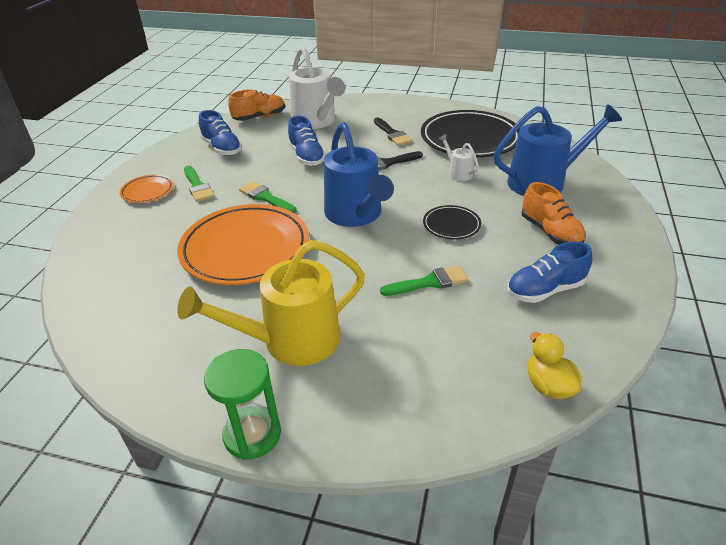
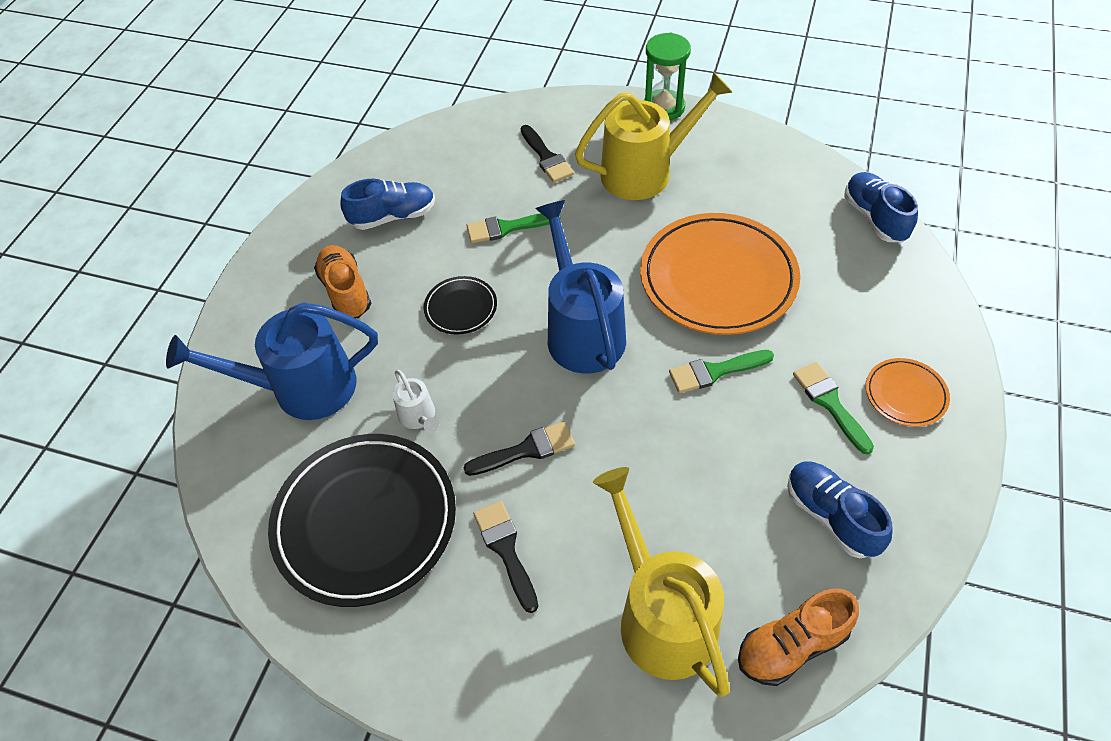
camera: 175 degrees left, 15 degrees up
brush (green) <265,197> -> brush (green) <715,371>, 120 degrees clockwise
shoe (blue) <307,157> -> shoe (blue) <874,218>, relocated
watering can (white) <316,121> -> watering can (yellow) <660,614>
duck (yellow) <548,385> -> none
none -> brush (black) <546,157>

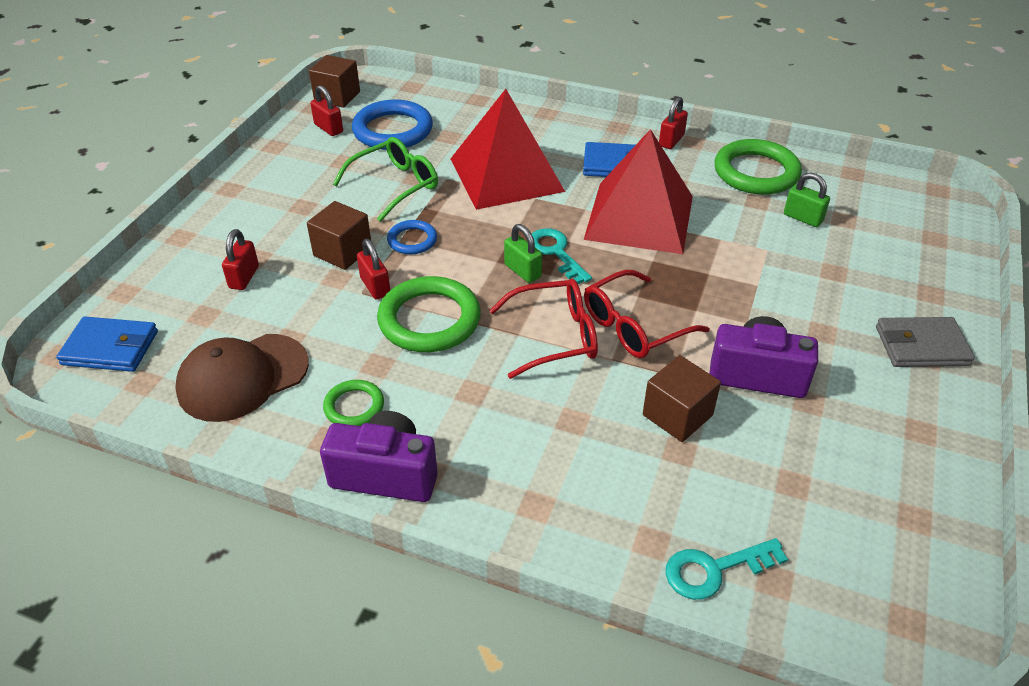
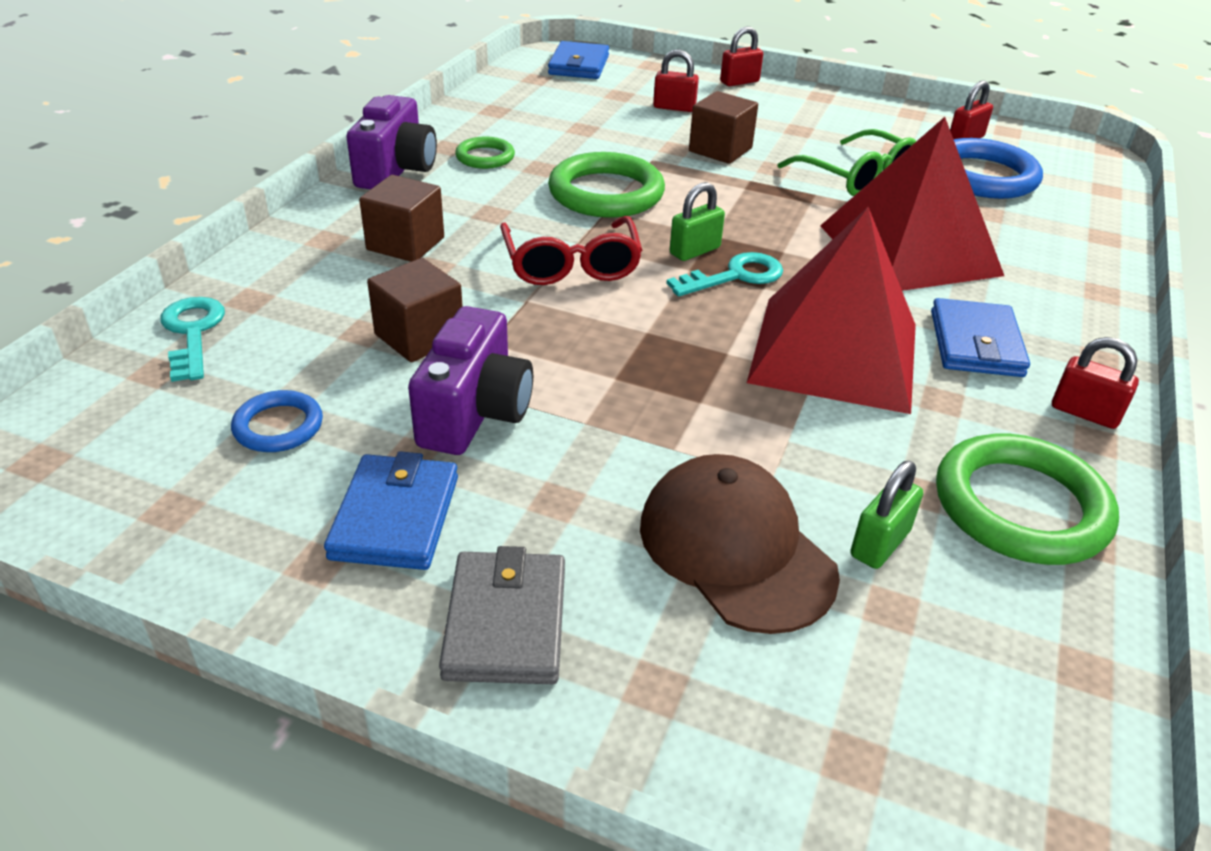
camera: 90 degrees right, 5 degrees down
cap (brown) <242,377> -> cap (brown) <736,548>, relocated
cube (brown) <337,96> -> cube (brown) <405,244>, relocated
padlock (red) <375,286> -> padlock (red) <739,82>, relocated
ring (blue) <412,240> -> ring (blue) <278,426>, relocated
glasses (red) <634,326> -> none
none -> wallet (blue) <395,517>

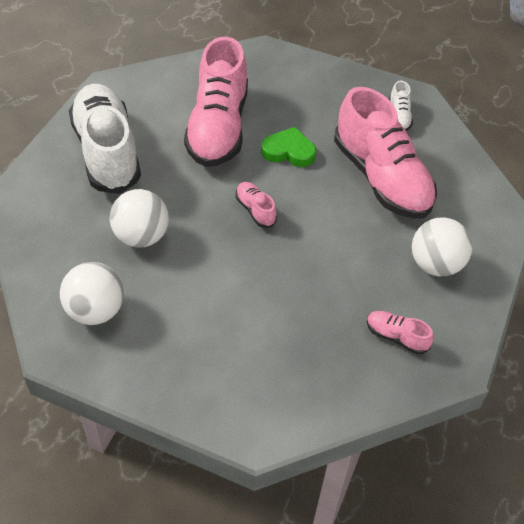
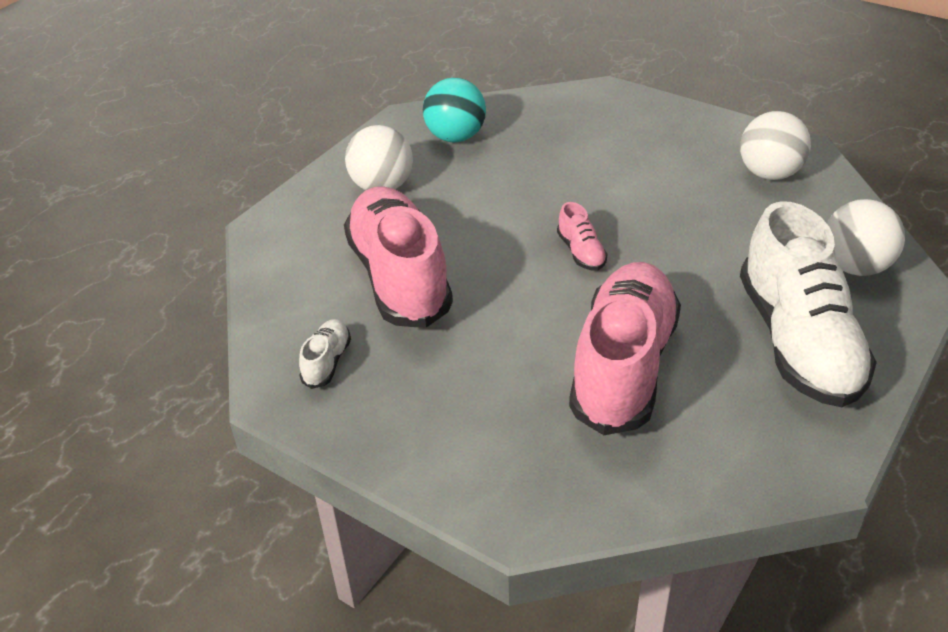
camera: 165 degrees left, 10 degrees down
ball (white) <141,236> -> ball (white) <855,267>, relocated
heart (green) <289,151> -> none
shoe (pink) <396,337> -> ball (turquoise) <455,137>

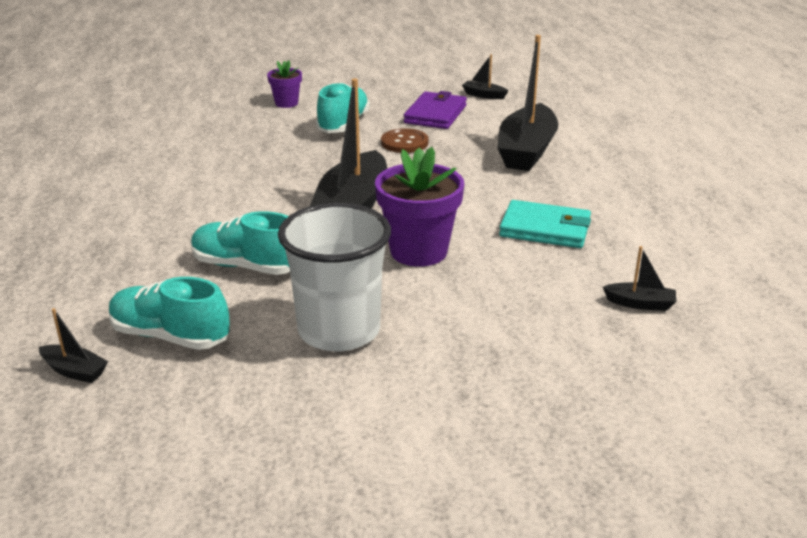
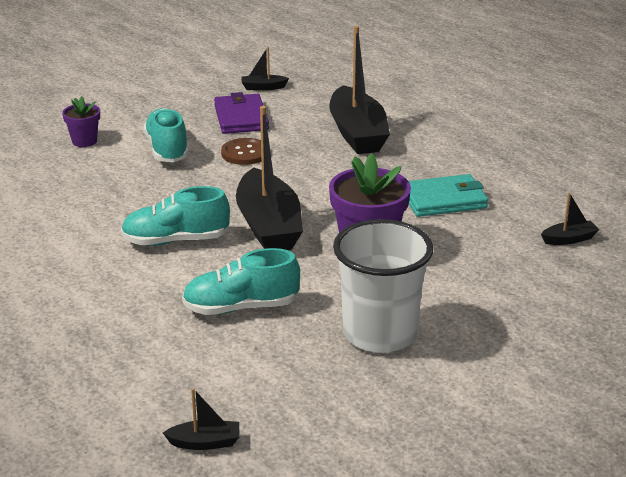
camera: 30 degrees left, 0 degrees up
shoe (turquoise) <170,336> -> shoe (turquoise) <176,240>, relocated

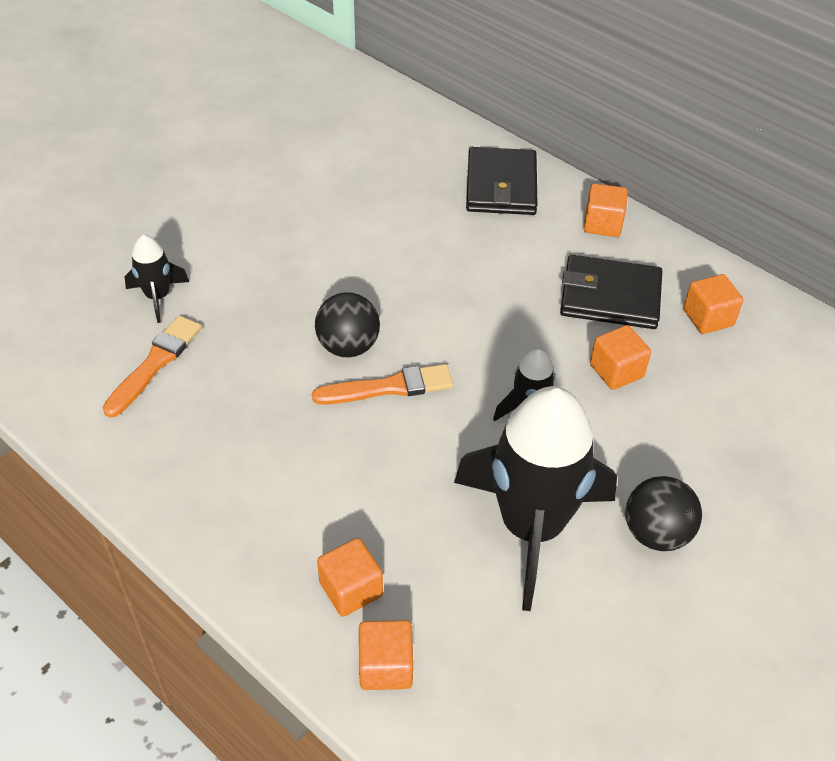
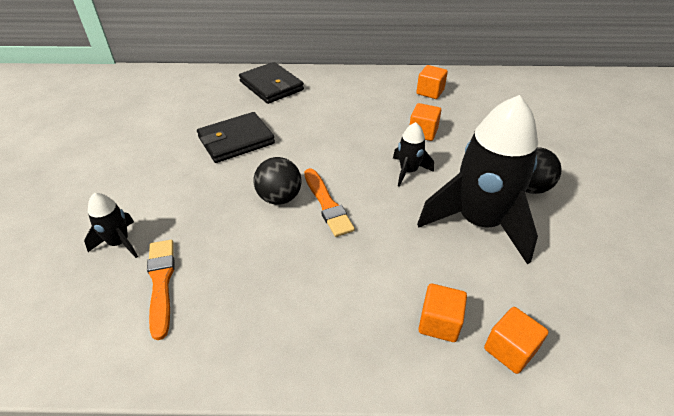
camera: 40 degrees left, 5 degrees down
brush (orange) <388,387> -> brush (orange) <327,204>, 120 degrees clockwise
wallet (black) <610,296> -> wallet (black) <236,140>, relocated
cube (orange) <602,224> -> none

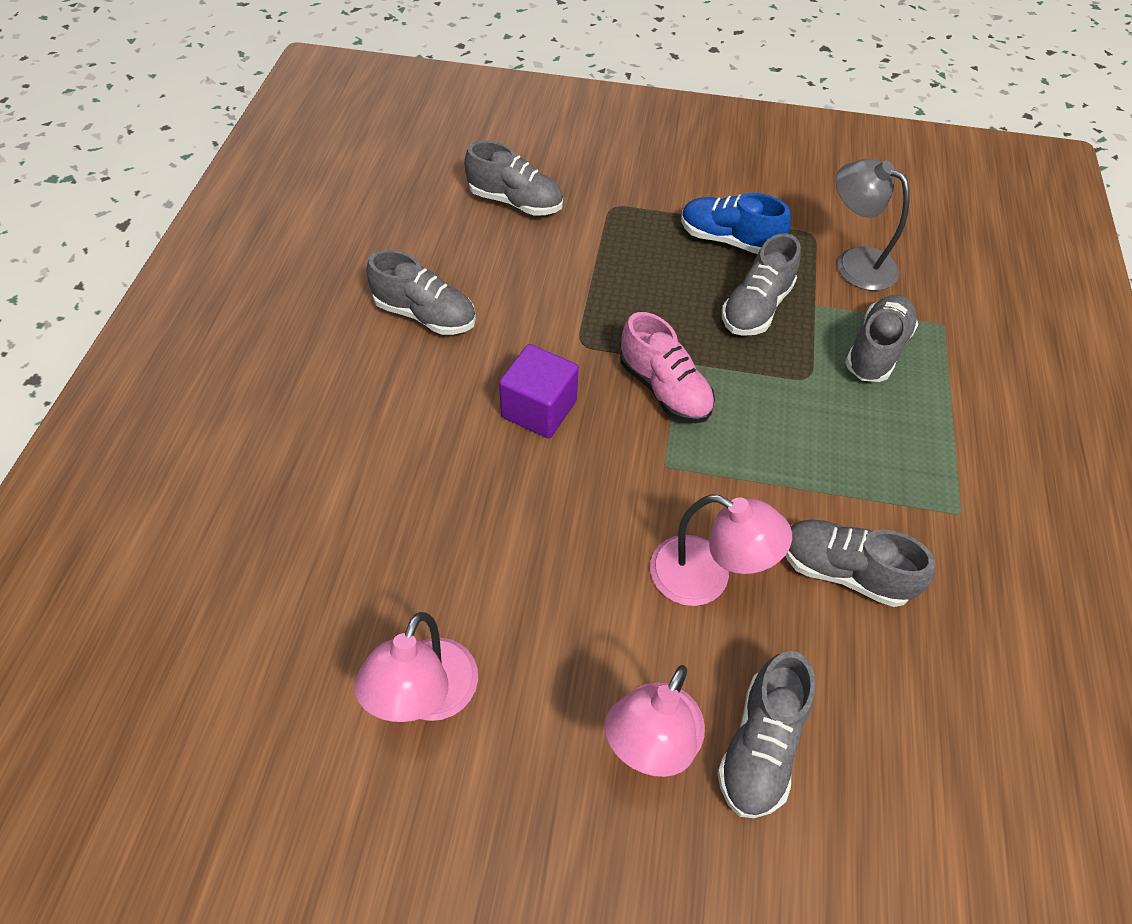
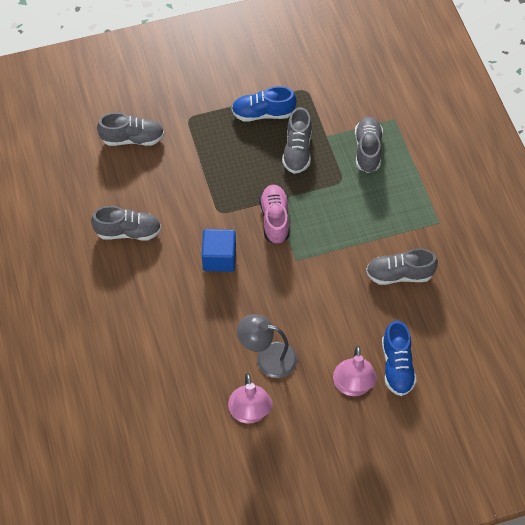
camera: 25 degrees left, 5 degrees up
cube (purple) <539,409> -> cube (blue) <219,258>
shoe (pink) <664,389> -> shoe (pink) <275,219>, 120 degrees counterclockwise
lamp (pink) <706,578> -> none
shoe (grey) <760,746> -> shoe (blue) <397,366>
lamp (grey) <854,262> -> lamp (grey) <267,358>, relocated

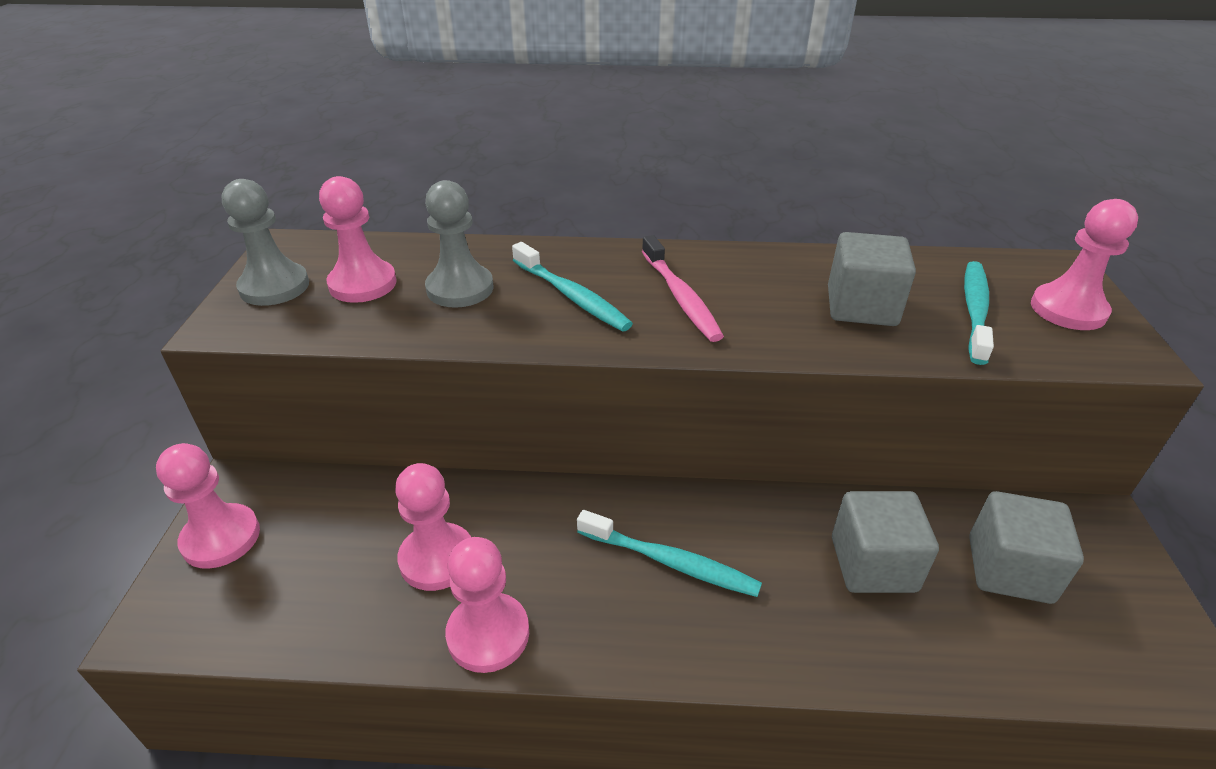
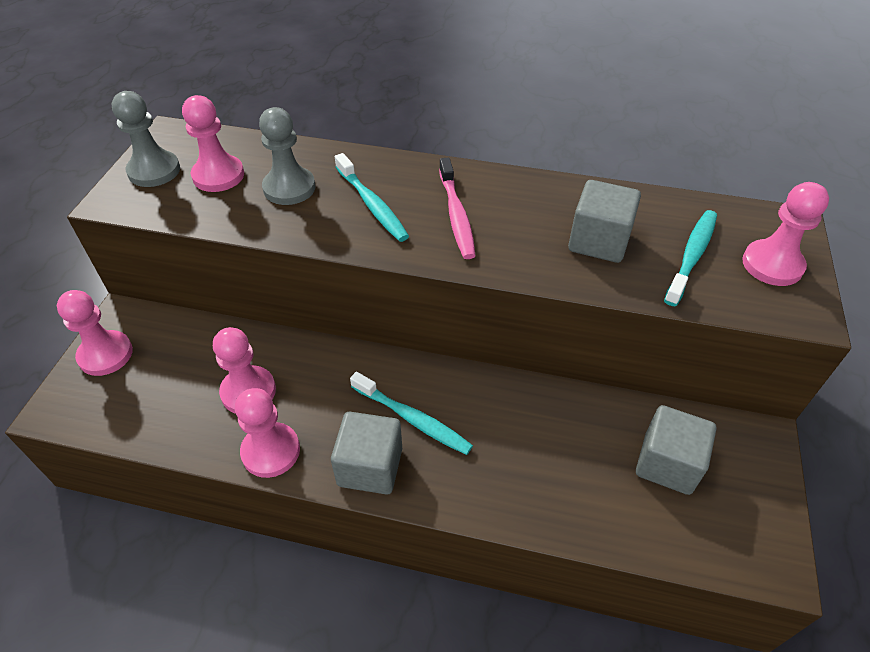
camera: 10 degrees right, 10 degrees up
cube (grey) <873,564> -> cube (grey) <370,467>, relocated

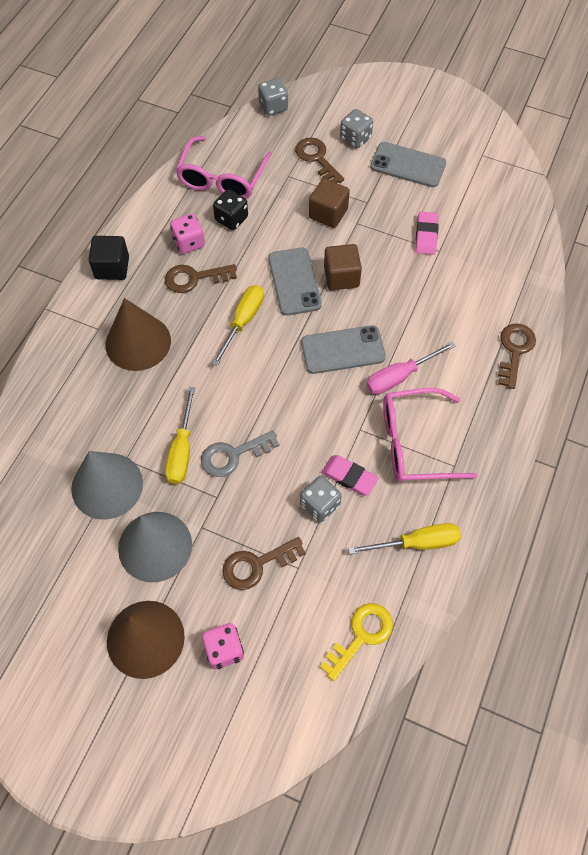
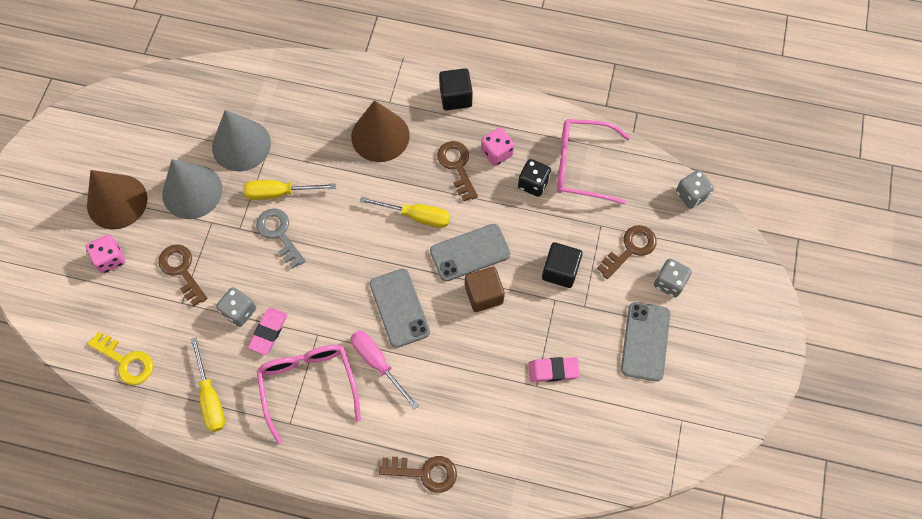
camera: 80 degrees right, 5 degrees up
cube (brown) <328,213> -> cube (black) <560,271>

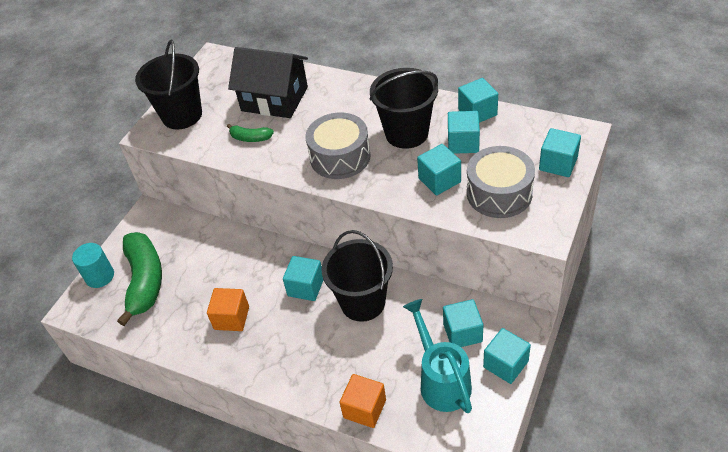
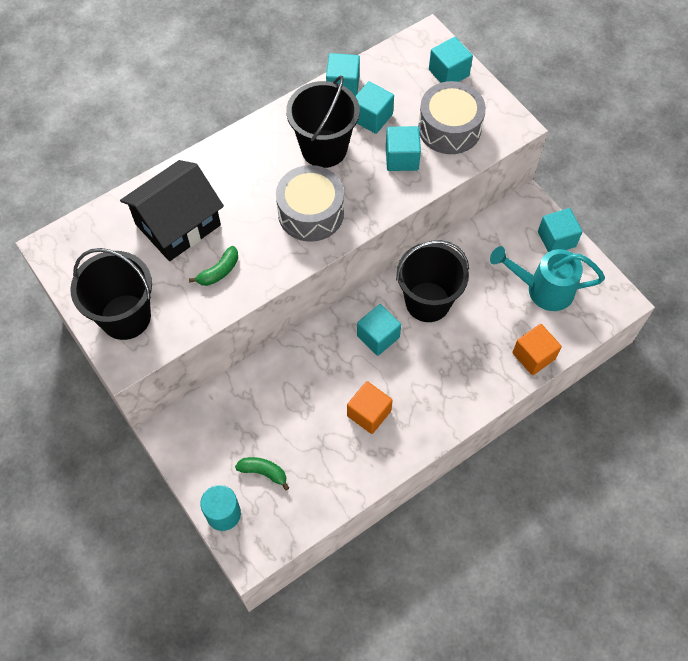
camera: 65 degrees left, 15 degrees up
banana (green) <144,281> -> banana (green) <263,472>, x0.46
cube (turquoise) <462,333> -> none

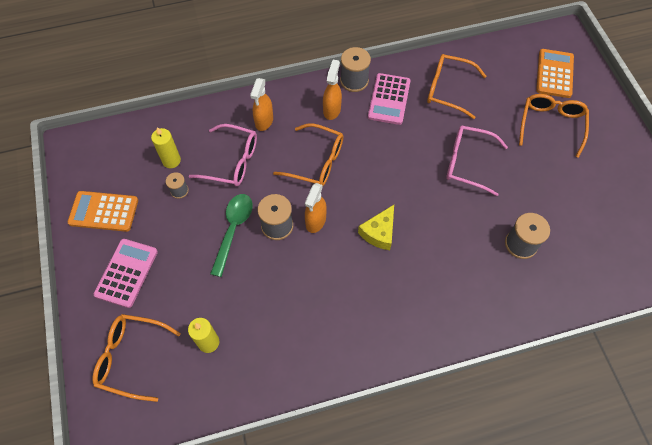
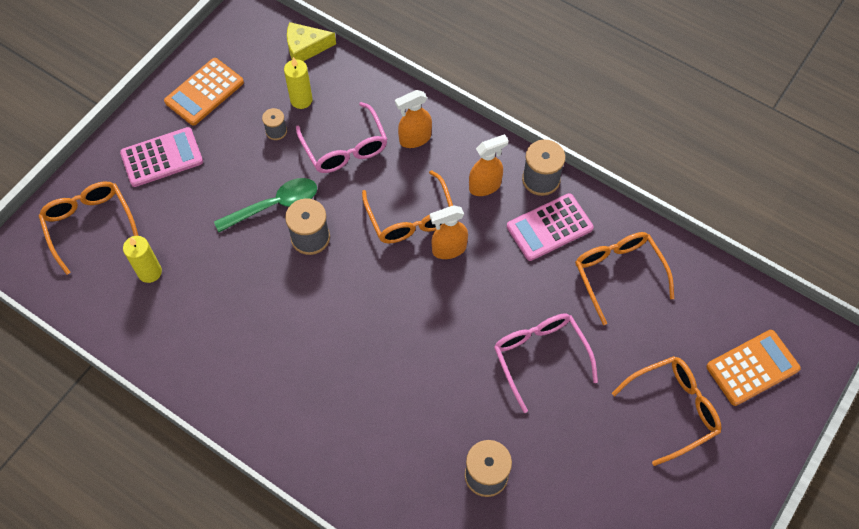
camera: 50 degrees right, 0 degrees up
calculator (orange) <104,211> -> calculator (orange) <204,92>, 105 degrees counterclockwise
spray bottle (orange) <315,221> -> spray bottle (orange) <449,249>, relocated
cheese (yellow) <379,232> -> cheese (yellow) <305,47>, relocated

